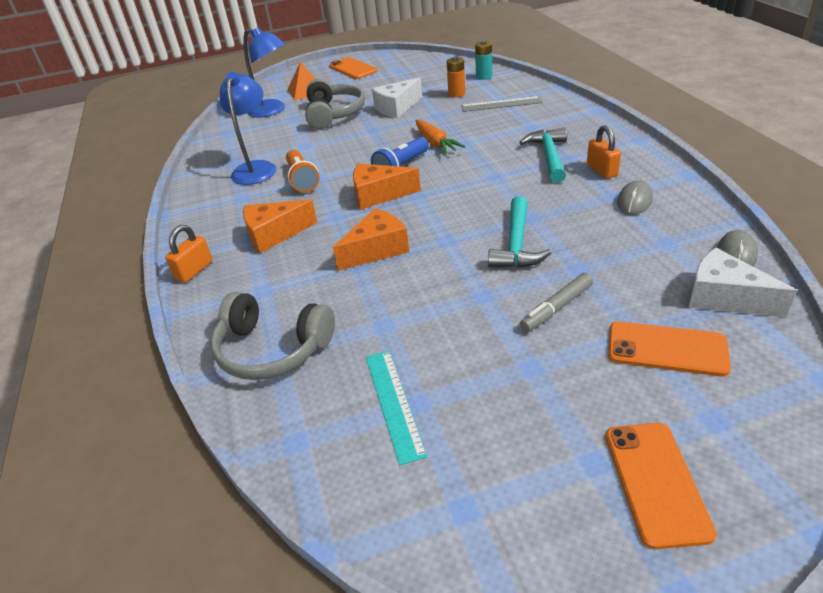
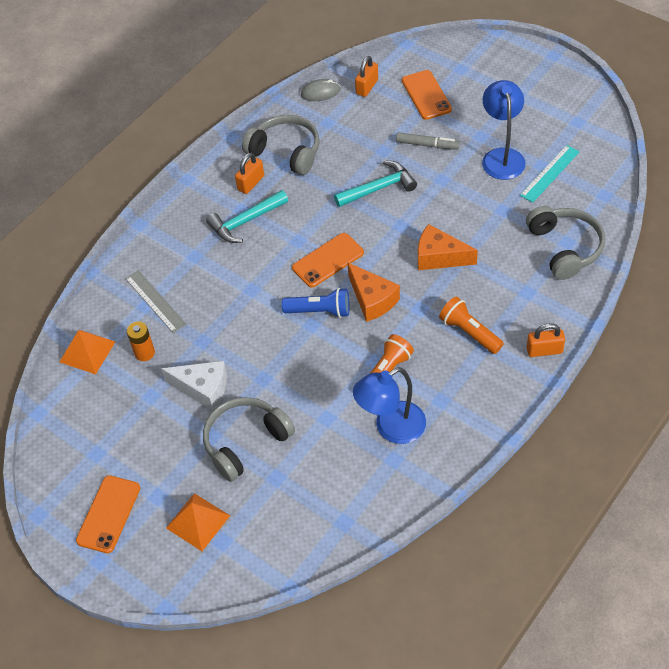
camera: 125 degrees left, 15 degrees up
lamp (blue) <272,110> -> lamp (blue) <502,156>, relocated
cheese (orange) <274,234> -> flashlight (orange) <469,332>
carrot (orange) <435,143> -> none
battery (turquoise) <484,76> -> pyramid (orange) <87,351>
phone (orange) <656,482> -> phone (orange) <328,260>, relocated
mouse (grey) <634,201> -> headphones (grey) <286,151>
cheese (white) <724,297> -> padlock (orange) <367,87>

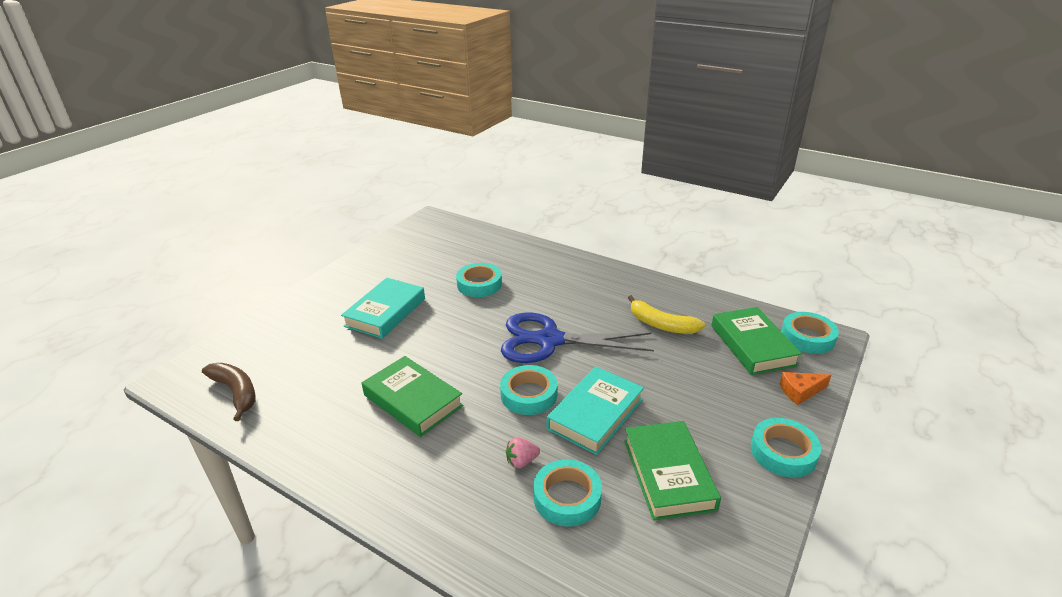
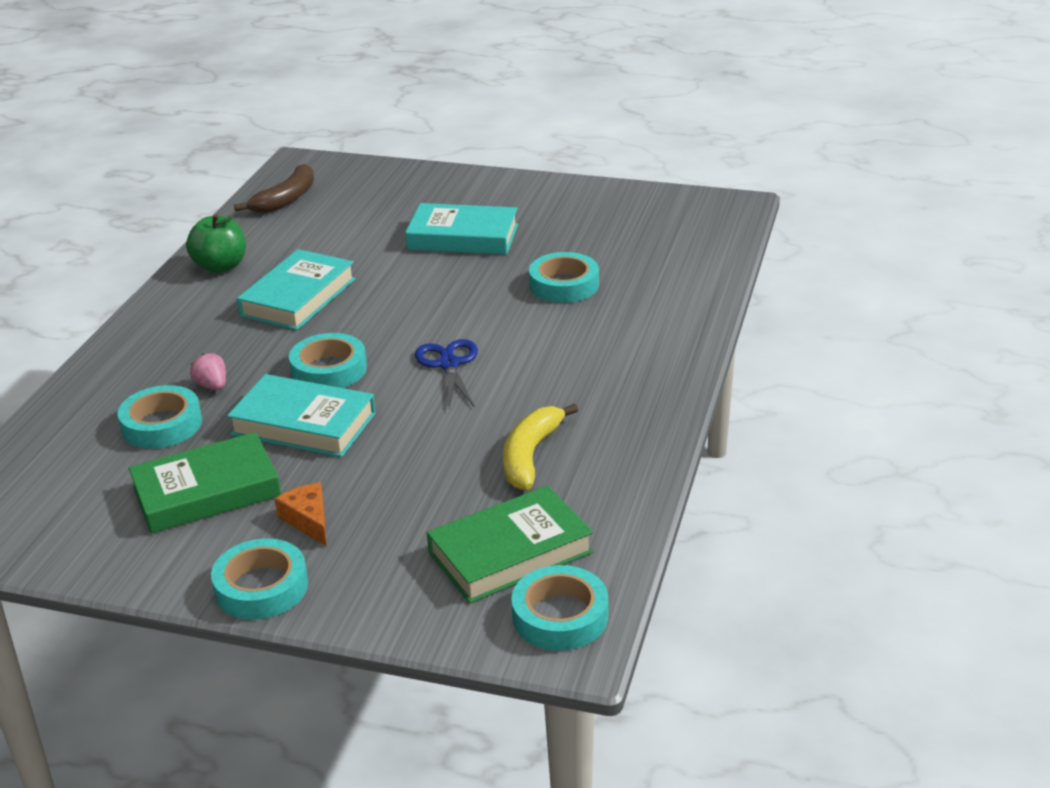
camera: 75 degrees right, 0 degrees up
book (green) <412,400> -> book (turquoise) <298,297>
scissors (blue) <549,340> -> scissors (blue) <449,364>, x0.55
cheese (orange) <800,391> -> cheese (orange) <308,520>, relocated
none -> apple (green) <221,266>

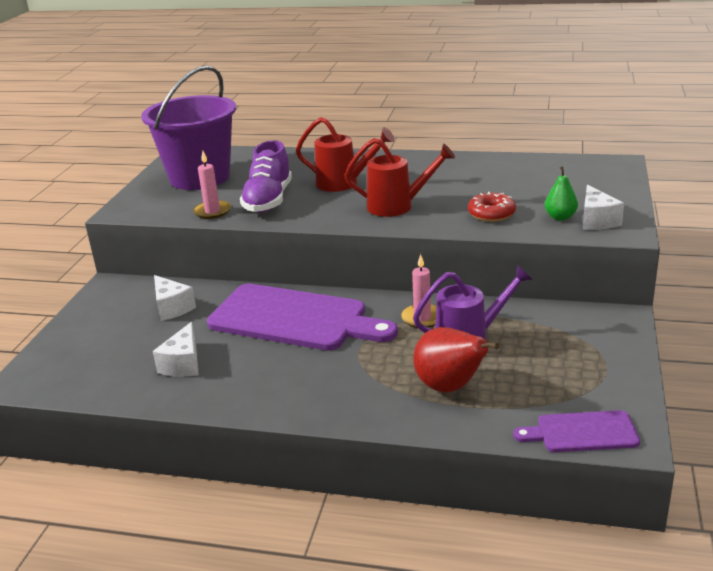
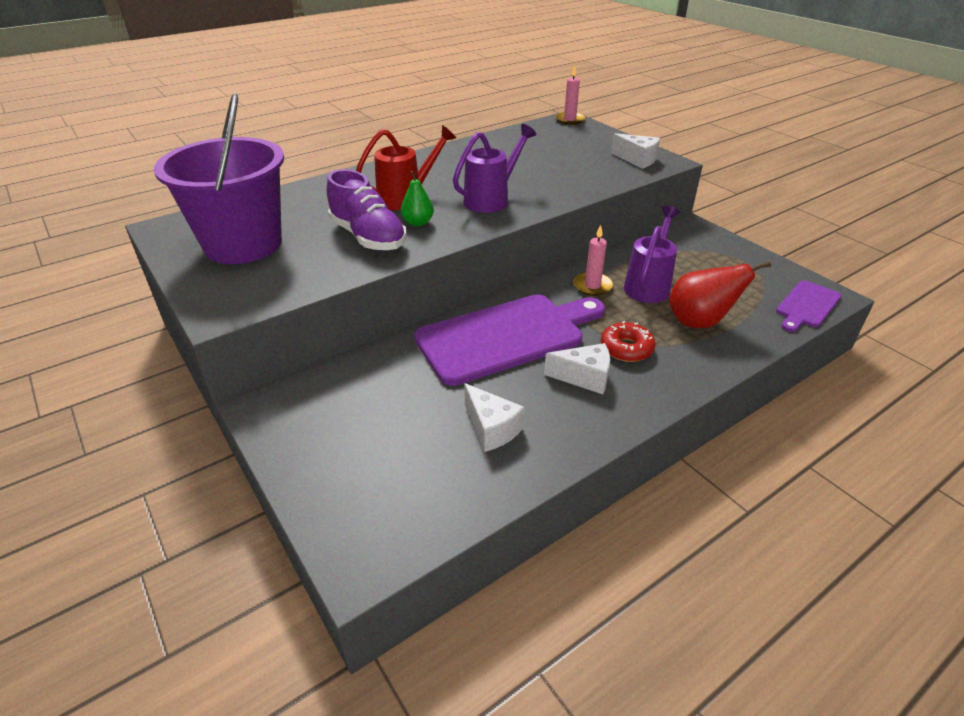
camera: 50 degrees left, 10 degrees up
cheese (white) <172,308> -> cheese (white) <584,377>, relocated
candle (pink) <212,211> -> candle (pink) <569,120>, relocated
watering can (red) <397,206> -> watering can (purple) <491,200>
donut (red) <491,214> -> donut (red) <626,348>, relocated
pear (green) <560,217> -> pear (green) <418,223>, relocated

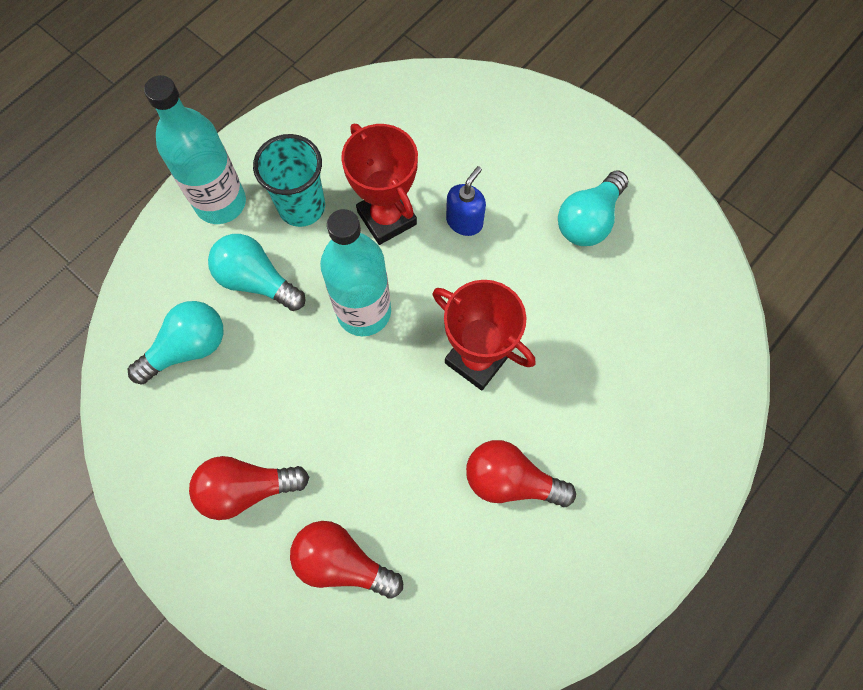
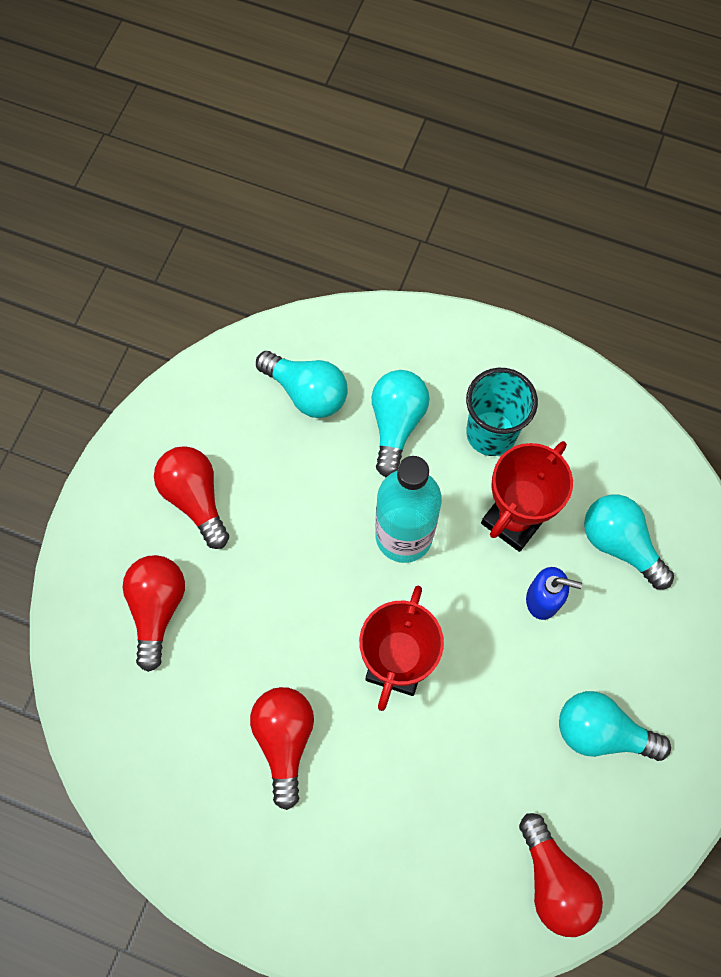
camera: 70 degrees right, 0 degrees up
bottle (turquoise) <220,202> -> none
none -> light bulb (red) <554,881>
none -> light bulb (turquoise) <620,544>

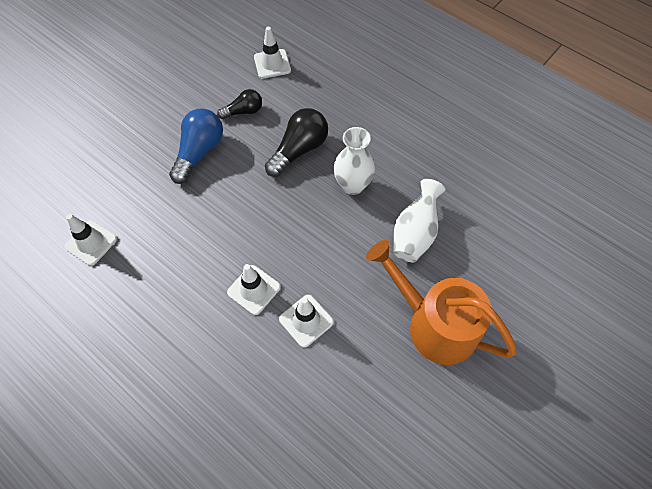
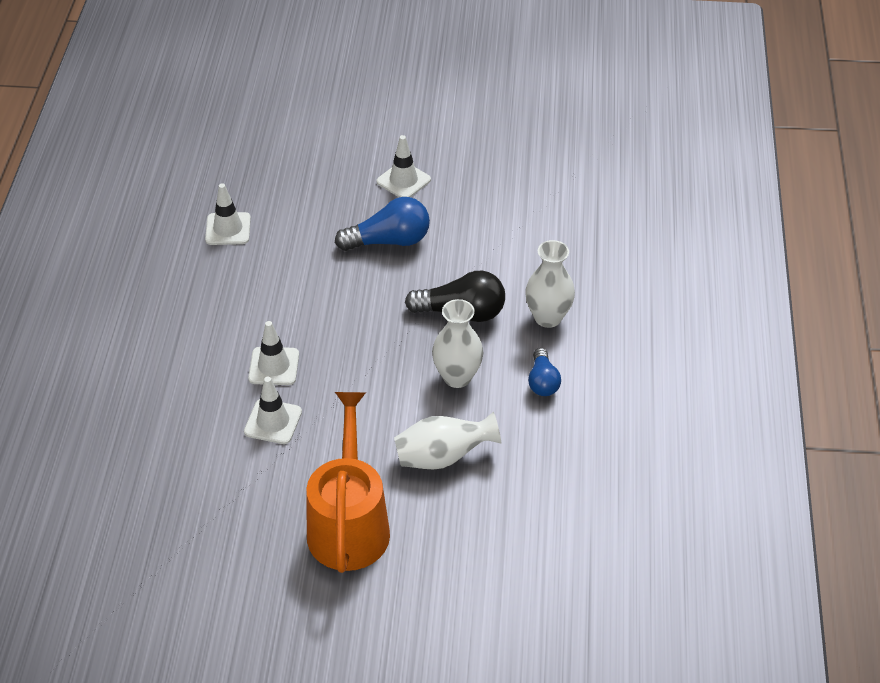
camera: 55 degrees right, 15 degrees down
light bulb (black) <243,111> -> none
traffic cone (white) <272,64> -> traffic cone (white) <403,181>, relocated
none -> vase (white) <548,317>
none -> light bulb (blue) <542,382>

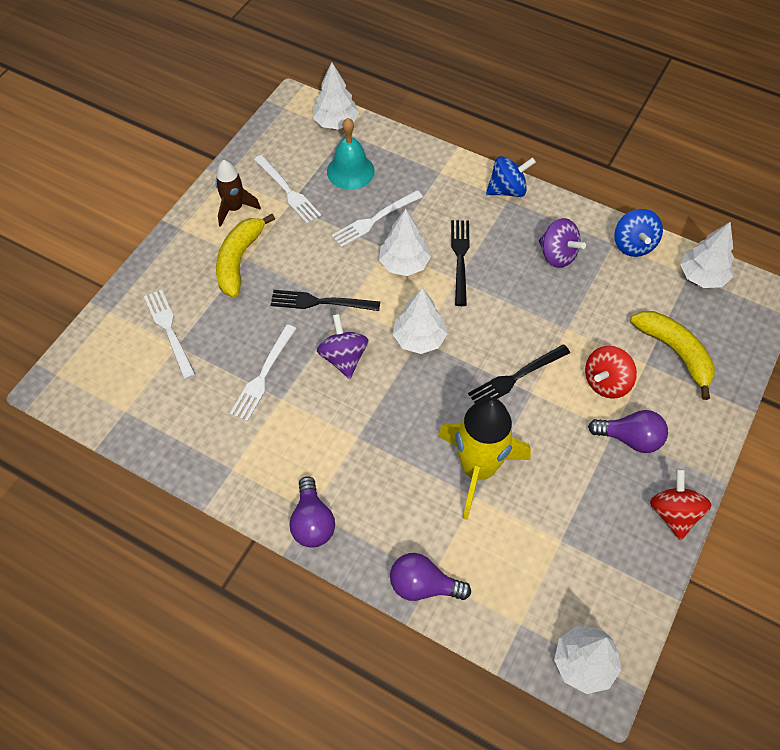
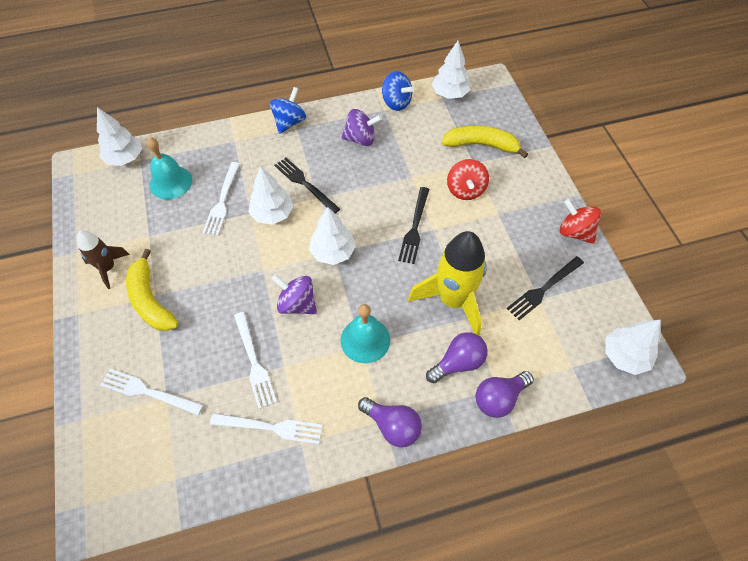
camera: 45 degrees left, 0 degrees up
fork (white) <288,191> -> fork (white) <271,427>, relocated
fork (black) <320,302> -> fork (black) <543,289>, relocated
light bulb (purple) <630,438> -> light bulb (purple) <458,363>, relocated
none -> bell (turquoise) <365,340>

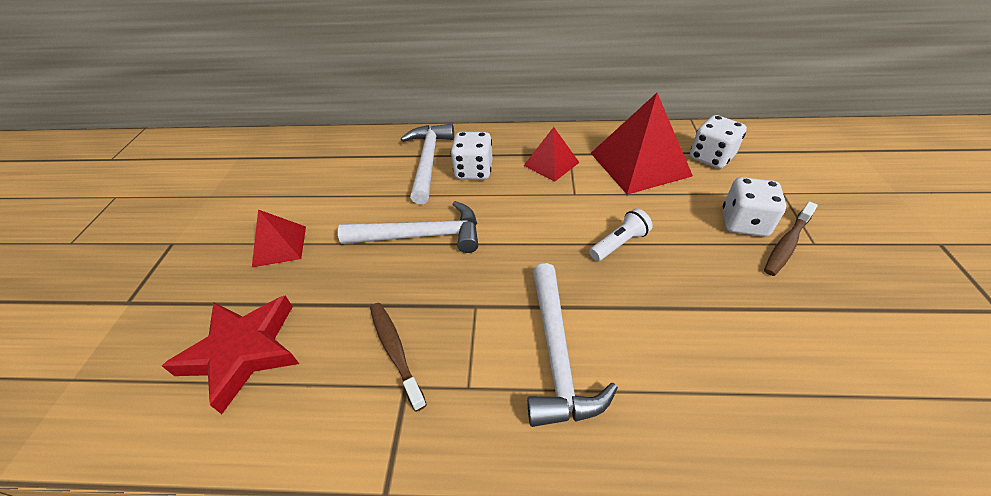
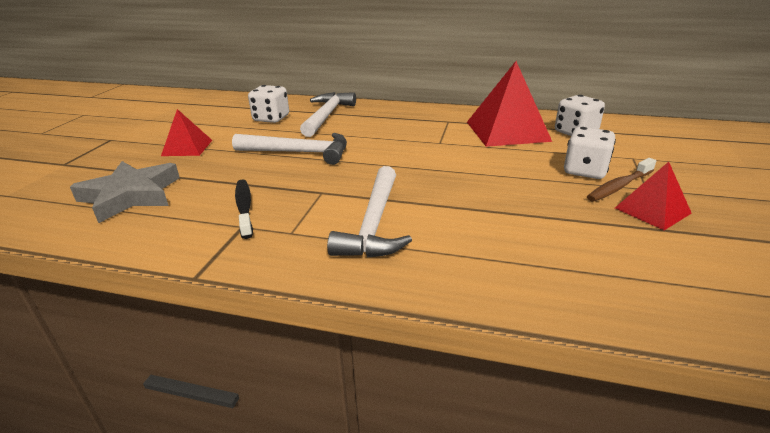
camera: 10 degrees right, 15 degrees down
star (red) <243,352> -> star (grey) <131,195>
toothbrush (brown) <395,351> -> toothbrush (black) <244,208>
dice (white) <473,171> -> dice (white) <271,118>, relocated
pyramid (red) <551,164> -> pyramid (red) <652,210>, relocated
flashlight (white) <619,243> -> none

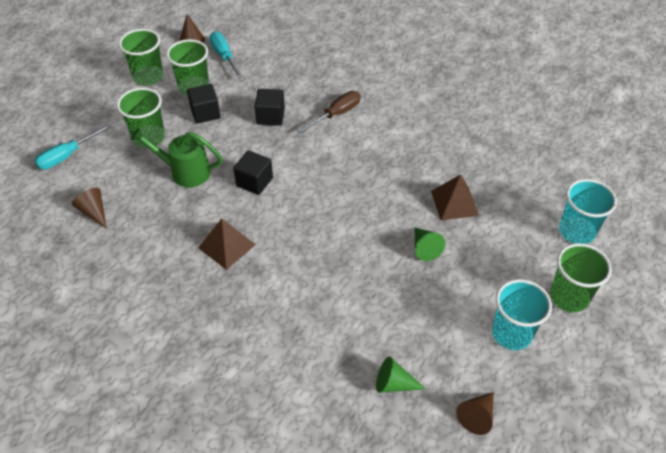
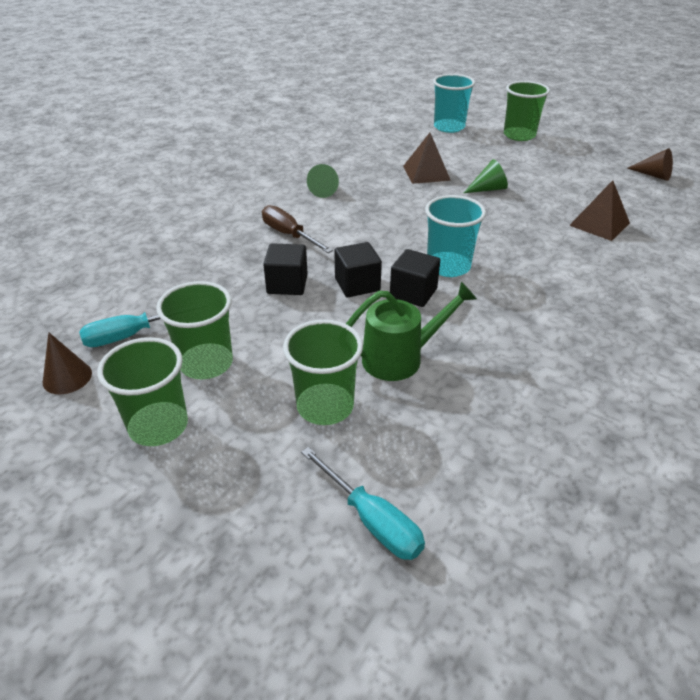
camera: 90 degrees left, 10 degrees down
cone (brown) <94,212> -> none
watering can (green) <184,172> -> watering can (green) <401,358>, 120 degrees counterclockwise
cube (black) <205,113> -> cube (black) <357,284>, relocated
pyramid (brown) <227,246> -> pyramid (brown) <599,224>, relocated
cone (green) <394,384> -> cone (green) <325,190>, relocated
cup (turquoise) <511,333> -> cup (turquoise) <448,266>, relocated

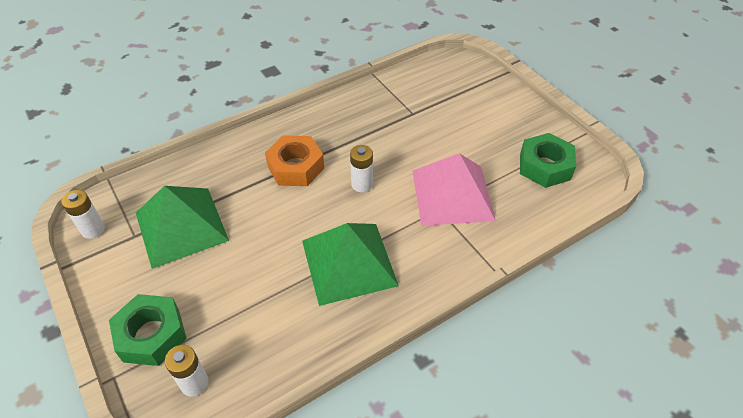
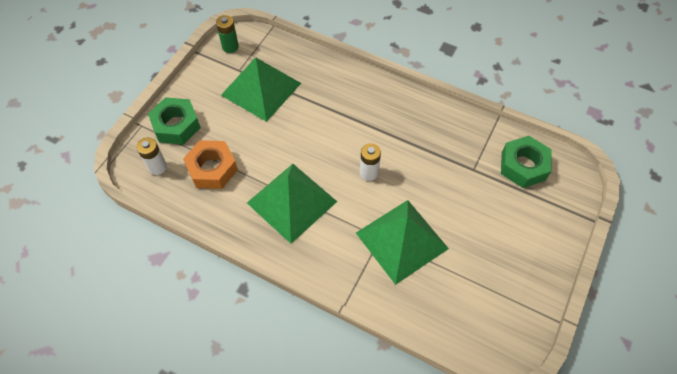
camera: 60 degrees right, 10 degrees up
battery (white) <93,229> -> battery (green) <230,46>
nut (orange) <295,167> -> nut (orange) <212,169>, relocated
pyramid (pink) <452,194> -> pyramid (green) <401,240>
nut (green) <544,166> -> nut (green) <523,166>, relocated

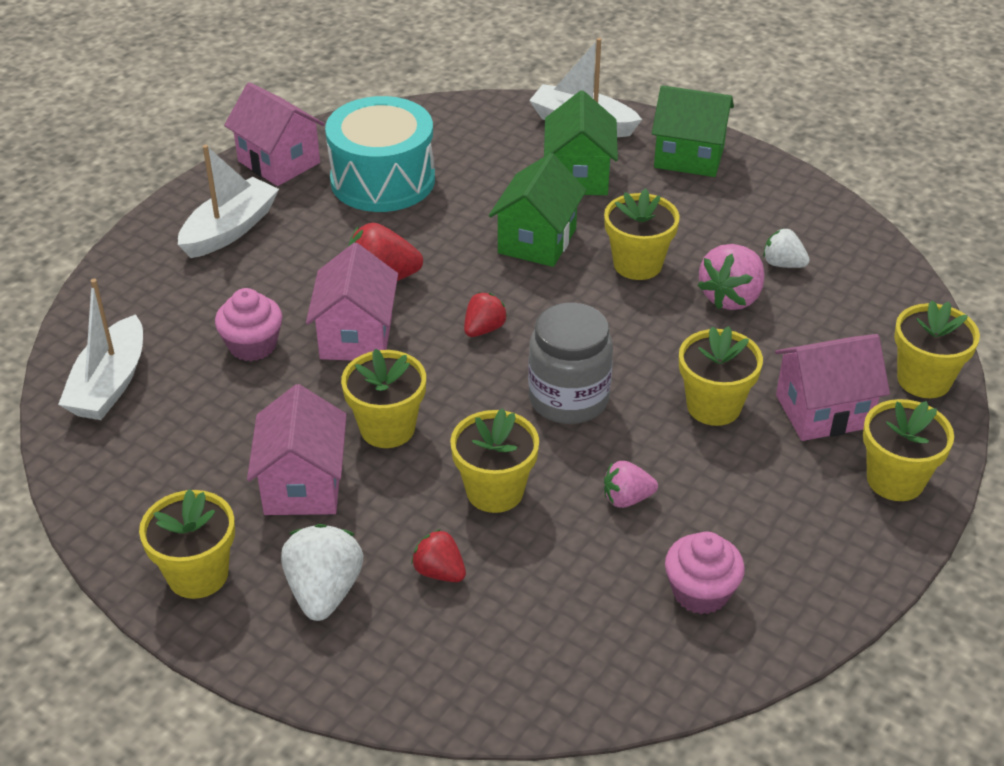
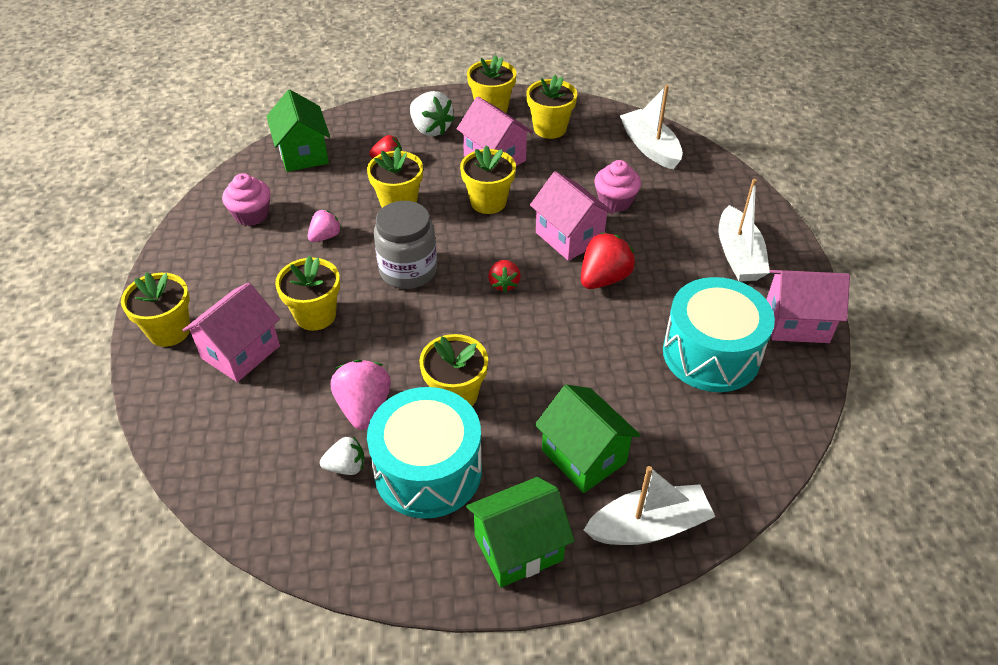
camera: 140 degrees right, 5 degrees up
house (green) <537,241> -> house (green) <303,154>, relocated
flower pot (yellow) <924,380> -> flower pot (yellow) <550,128>, relocated
none -> drum (turquoise) <428,470>

